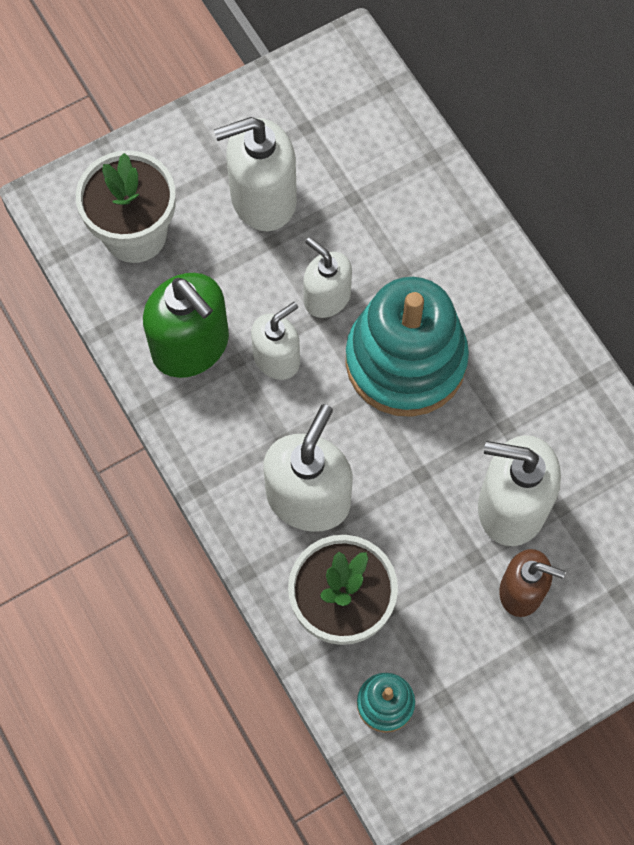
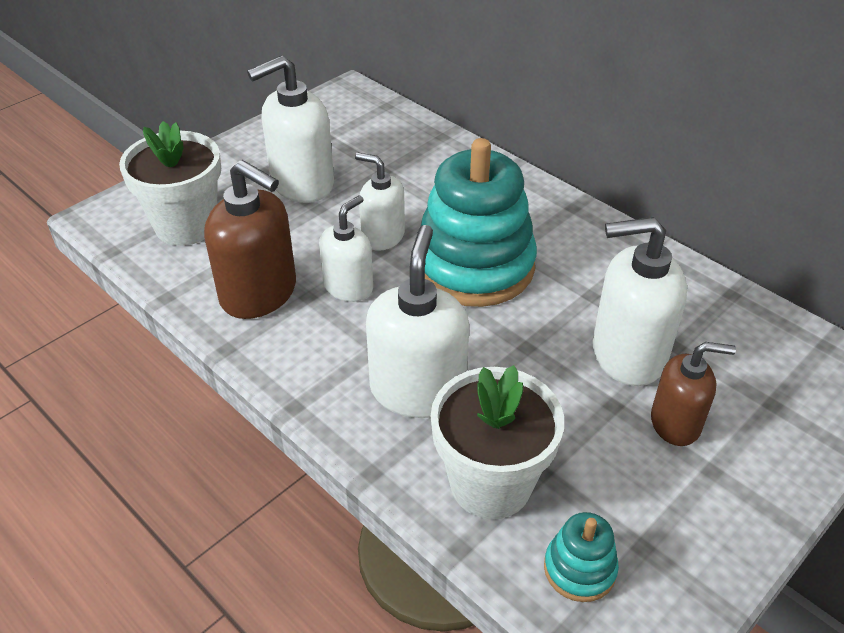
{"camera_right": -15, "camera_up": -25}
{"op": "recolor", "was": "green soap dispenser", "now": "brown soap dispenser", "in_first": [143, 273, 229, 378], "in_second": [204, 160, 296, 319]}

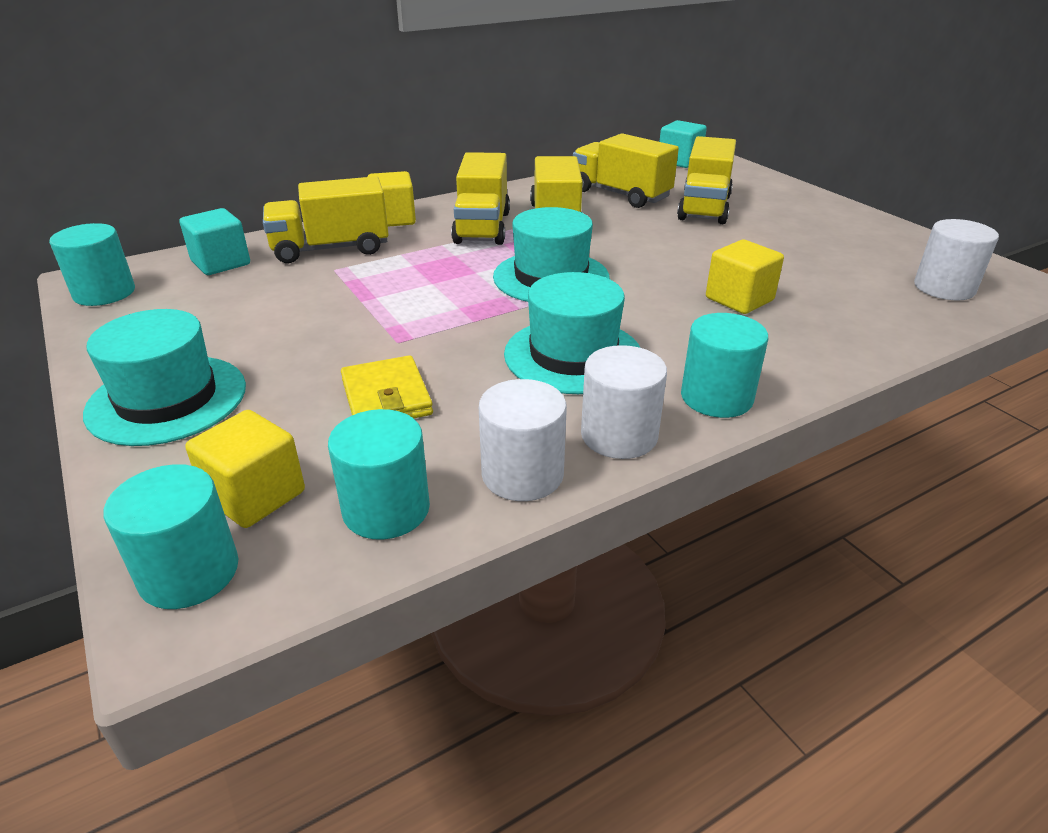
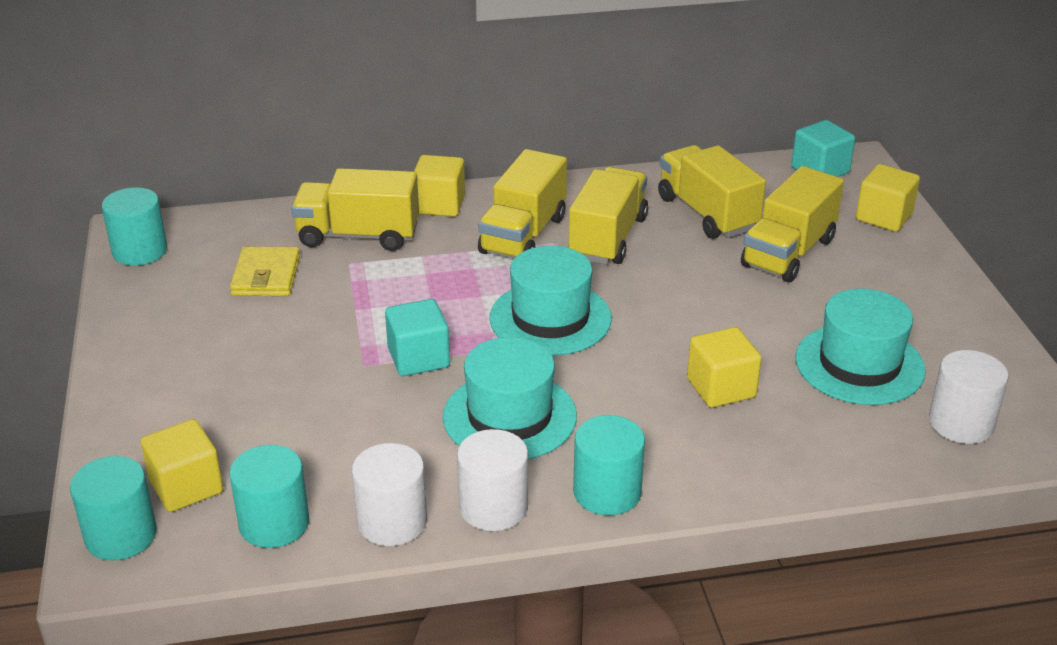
{"camera_right": 20, "camera_up": 0}
{"op": "move", "was": "turquoise hat", "in_first": [83, 309, 246, 446], "in_second": [795, 288, 926, 405]}
{"op": "move", "was": "turquoise cube", "in_first": [180, 208, 250, 275], "in_second": [385, 299, 450, 376]}
{"op": "move", "was": "yellow wallet", "in_first": [341, 355, 433, 418], "in_second": [230, 247, 300, 296]}
{"op": "insert", "now": "yellow cube", "in_second": [856, 164, 920, 232]}

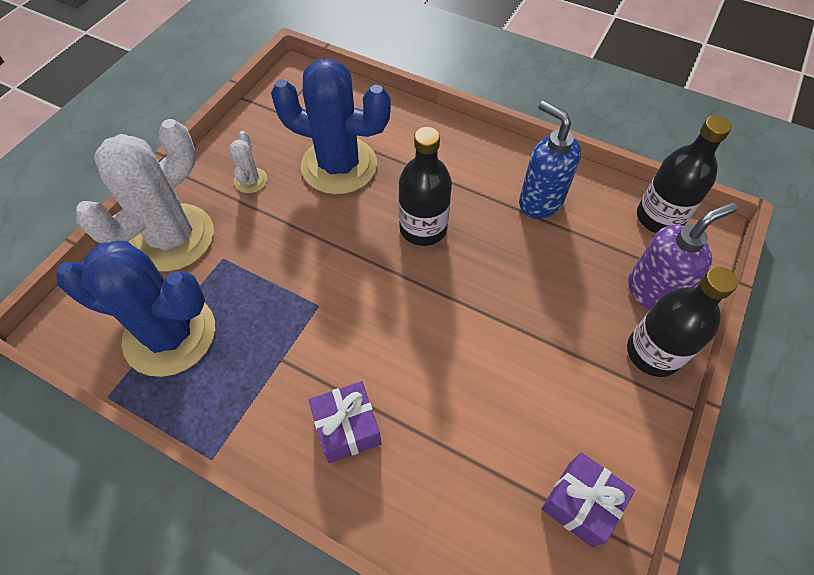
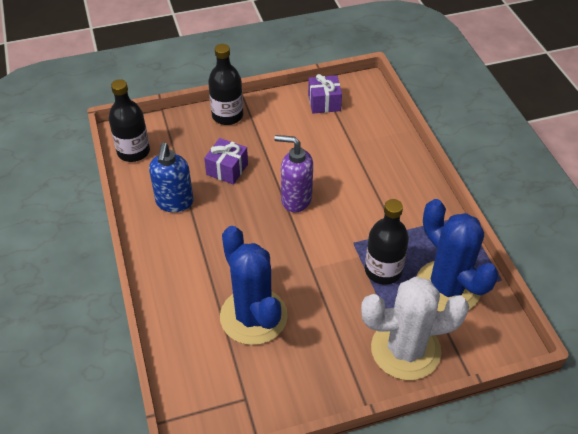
{"camera_right": -135, "camera_up": -10}
{"op": "delete", "was": "white cactus", "in_first": [229, 131, 267, 193]}
{"op": "move", "was": "purple gift", "in_first": [309, 381, 381, 463], "in_second": [204, 138, 248, 184]}
{"op": "move", "was": "black bottle", "in_first": [398, 127, 452, 246], "in_second": [365, 199, 409, 285]}
{"op": "move", "was": "purple soap dispenser", "in_first": [628, 203, 737, 311], "in_second": [274, 135, 313, 212]}

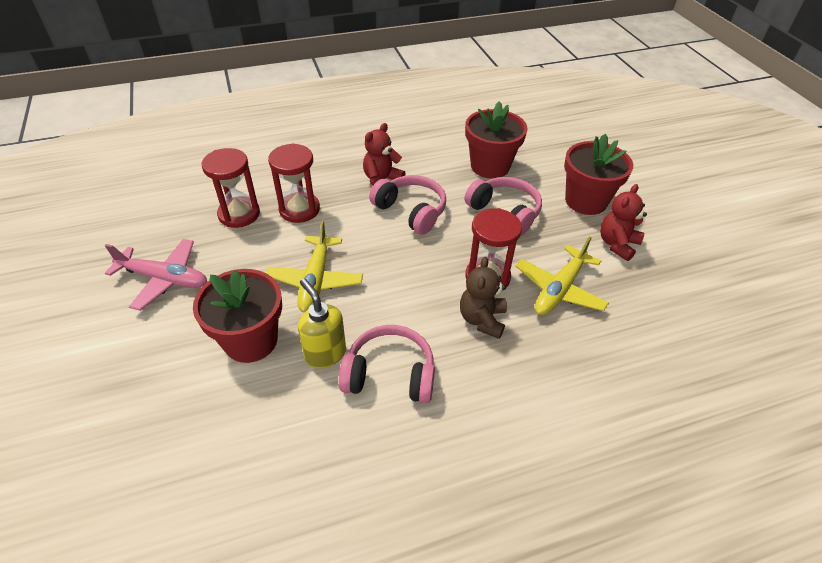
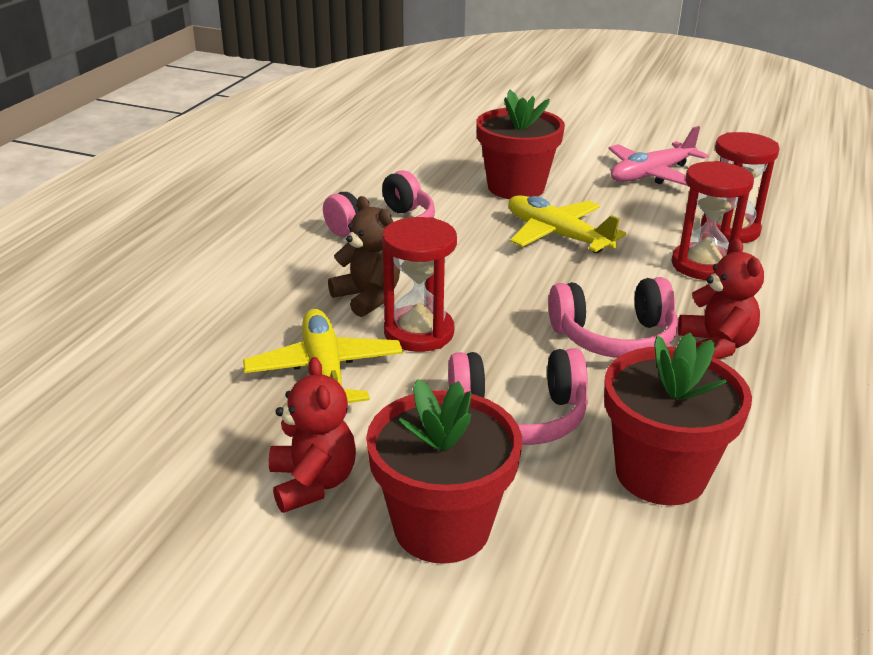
{"camera_right": 130, "camera_up": -15}
{"op": "delete", "was": "yellow soap dispenser", "in_first": [298, 278, 346, 368]}

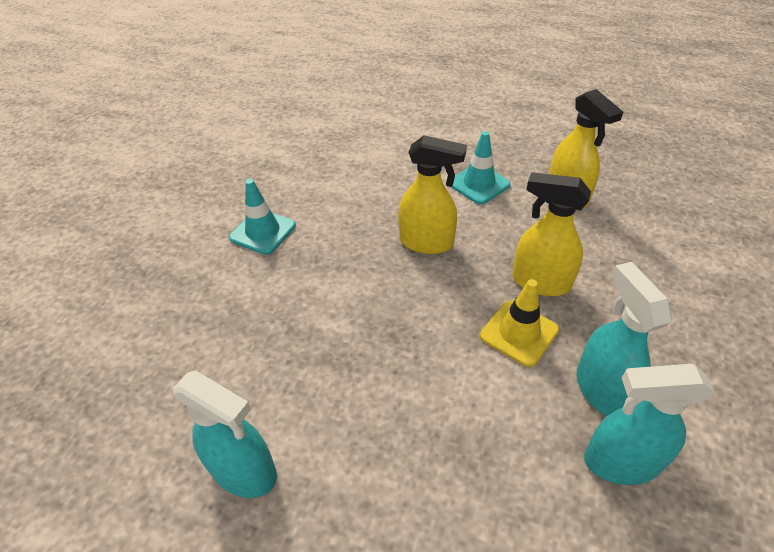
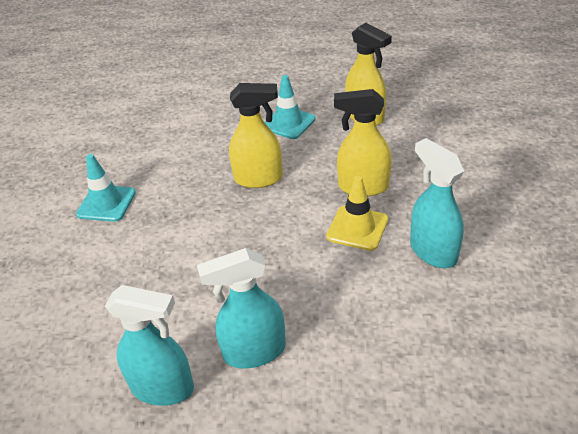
{"camera_right": -15, "camera_up": -5}
{"op": "move", "was": "turquoise spray bottle", "in_first": [584, 364, 715, 485], "in_second": [197, 248, 286, 369]}

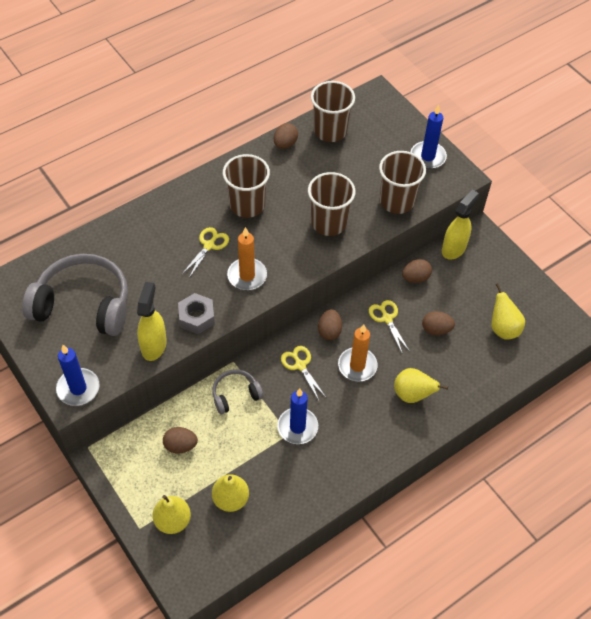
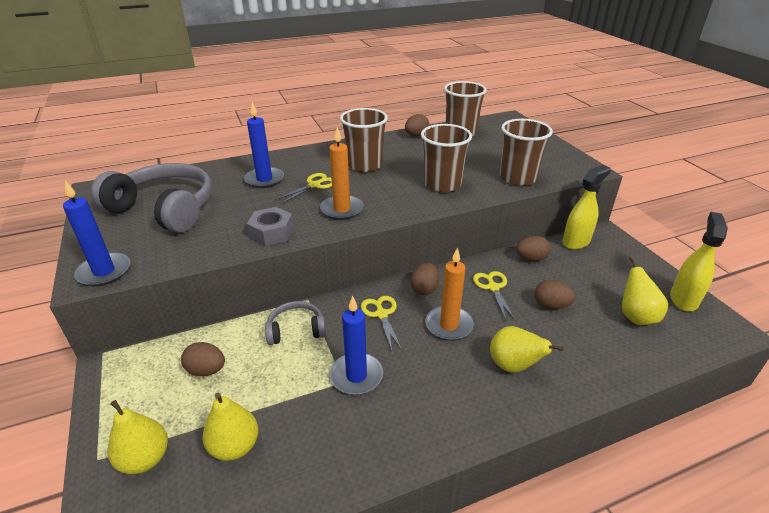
{"camera_right": 15, "camera_up": -20}
{"op": "move", "was": "yellow spray bottle", "in_first": [137, 282, 167, 361], "in_second": [670, 212, 728, 312]}
{"op": "move", "was": "blue candle", "in_first": [410, 104, 447, 169], "in_second": [244, 102, 284, 188]}

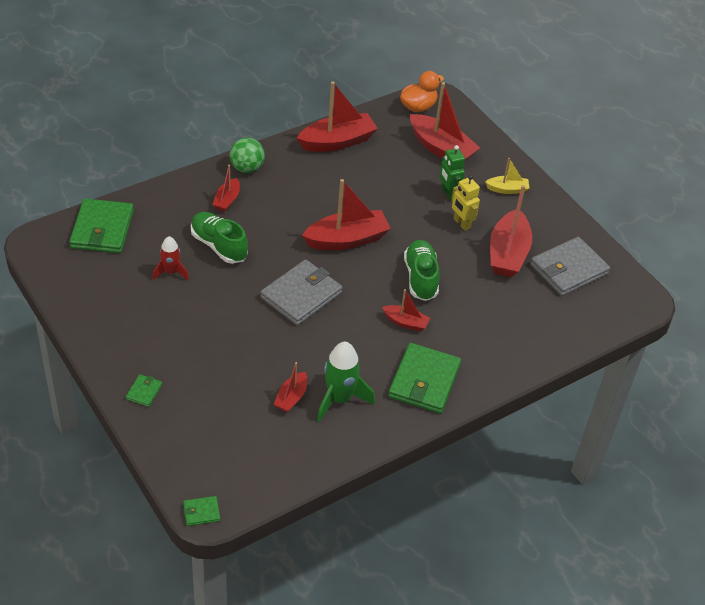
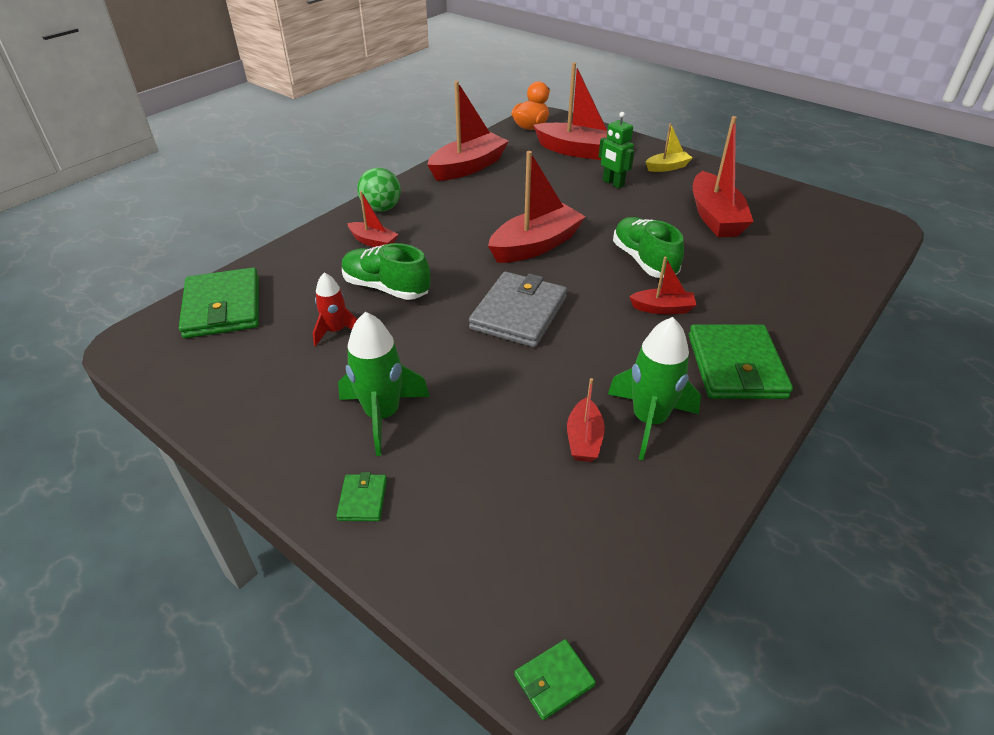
{"camera_right": -15, "camera_up": -5}
{"op": "rotate", "was": "red boat", "in_first": [212, 165, 240, 212], "in_second": [347, 191, 399, 247], "clockwise": -60}
{"op": "delete", "was": "yellow robot", "in_first": [451, 175, 480, 231]}
{"op": "delete", "was": "grey wallet", "in_first": [530, 237, 610, 296]}
{"op": "insert", "now": "green rocket", "in_second": [338, 312, 430, 456]}

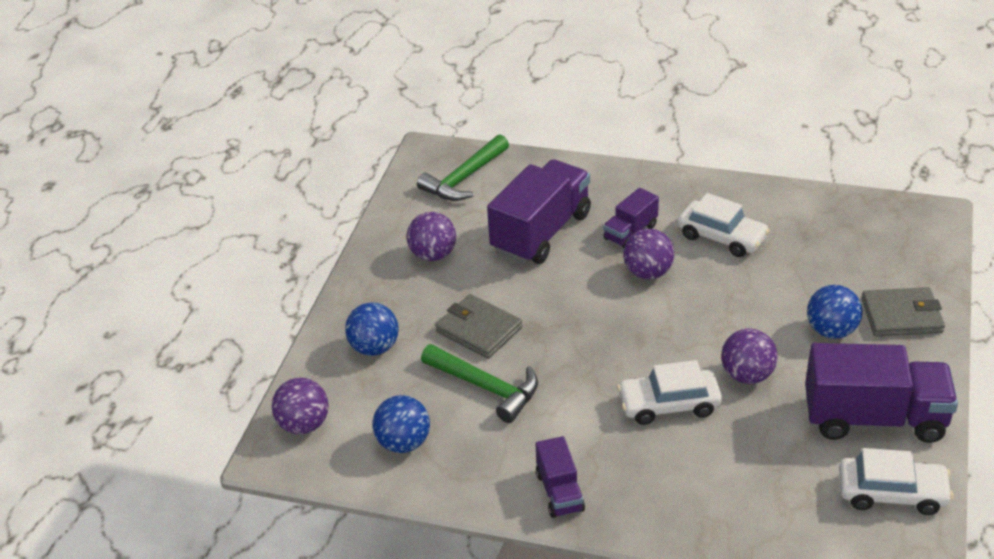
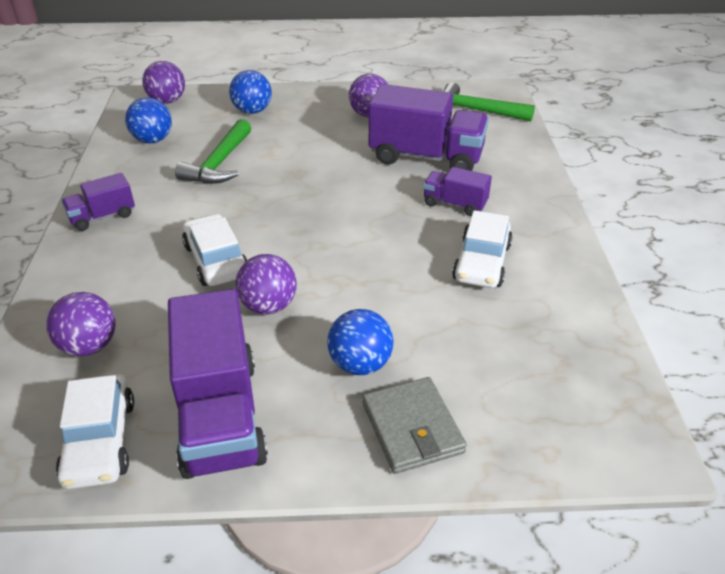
{"camera_right": 70, "camera_up": 0}
{"op": "delete", "was": "grey wallet", "in_first": [435, 294, 523, 359]}
{"op": "move", "was": "purple ball", "in_first": [623, 229, 674, 279], "in_second": [46, 292, 116, 356]}

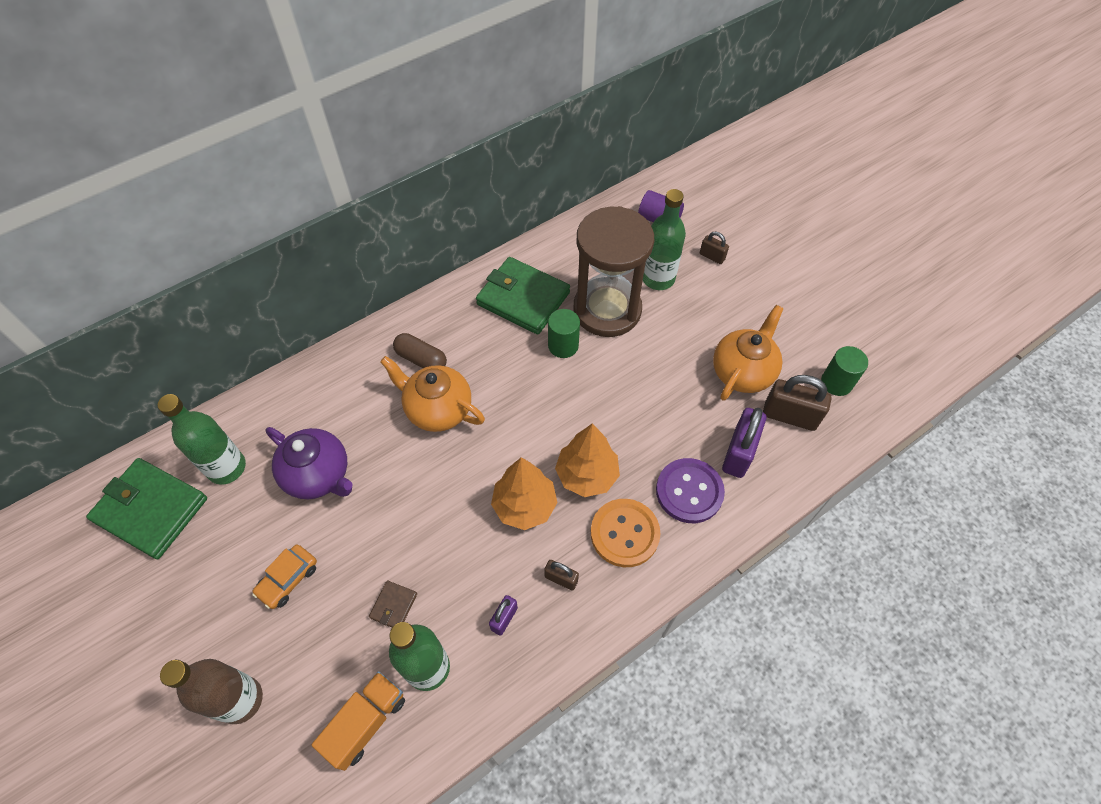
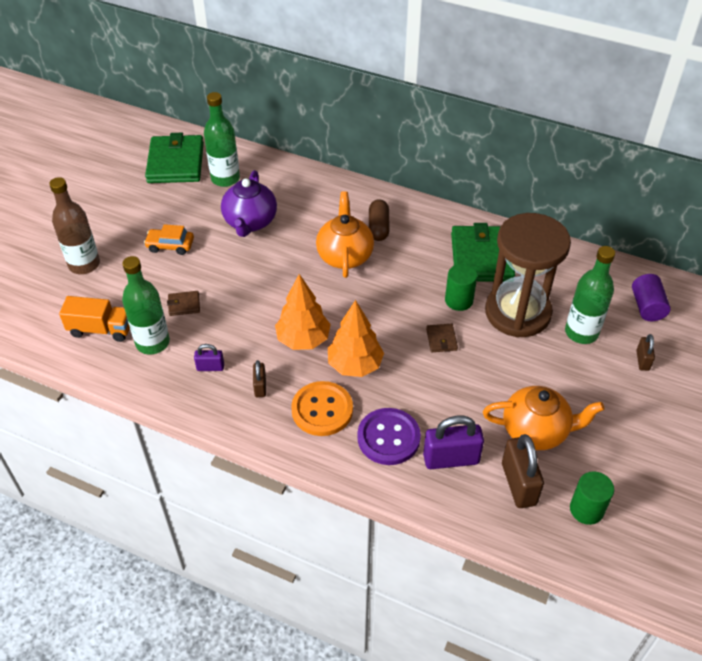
{"camera_right": 60, "camera_up": -10}
{"op": "insert", "now": "brown wallet", "in_second": [426, 324, 458, 352]}

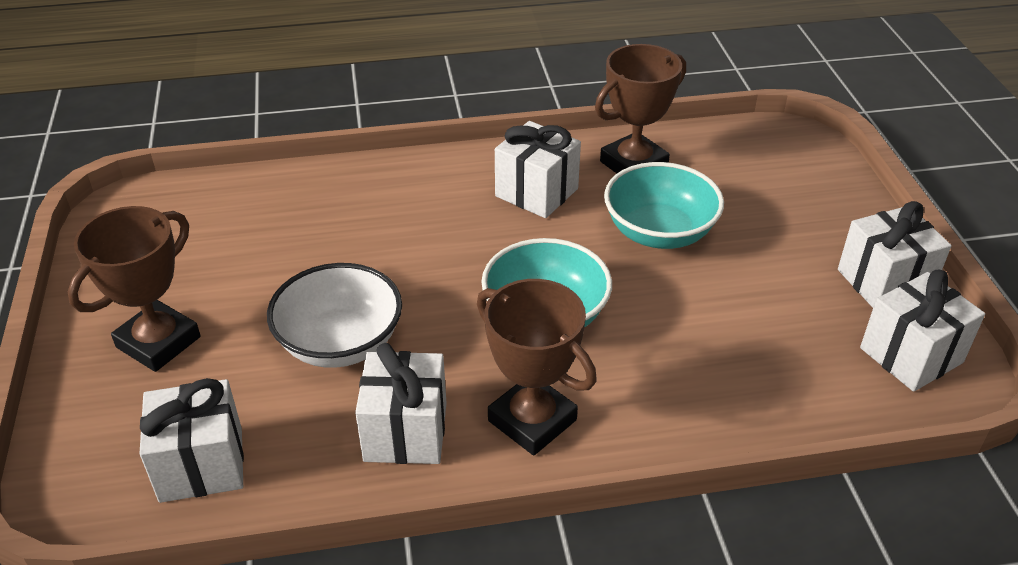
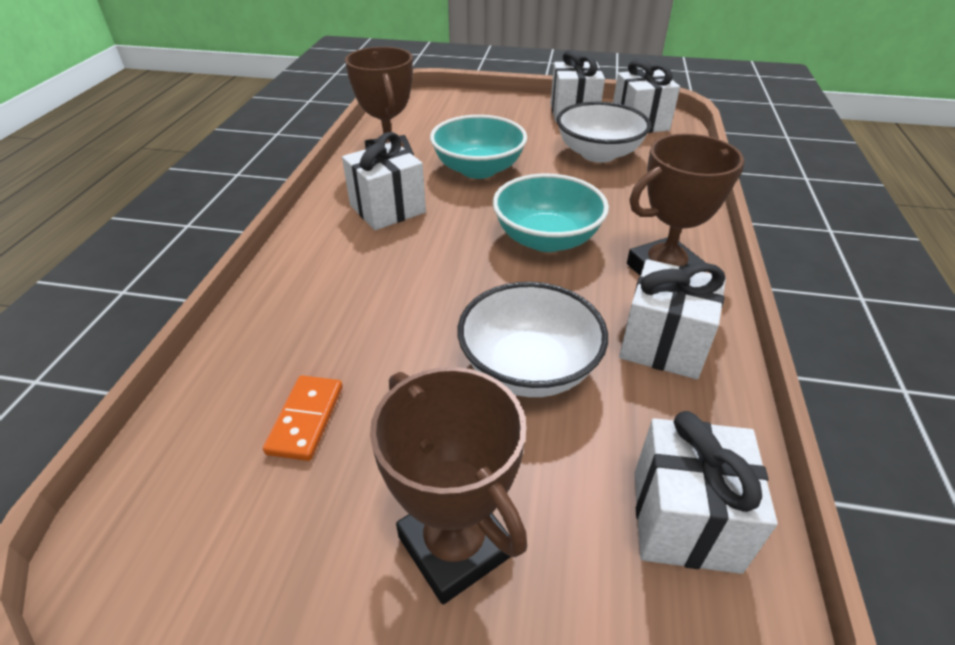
{"camera_right": -70, "camera_up": 0}
{"op": "insert", "now": "orange domino", "in_second": [263, 375, 343, 461]}
{"op": "insert", "now": "white bowl", "in_second": [557, 102, 651, 163]}

